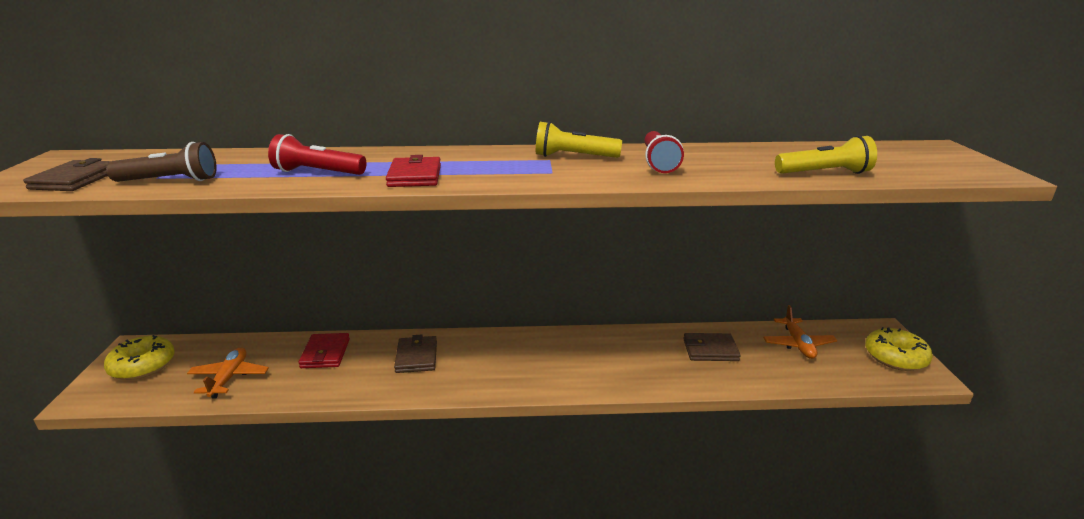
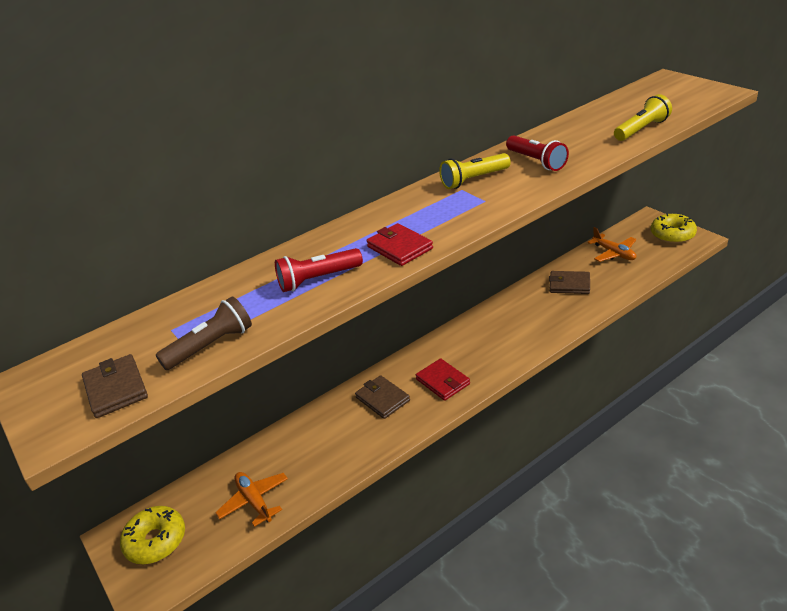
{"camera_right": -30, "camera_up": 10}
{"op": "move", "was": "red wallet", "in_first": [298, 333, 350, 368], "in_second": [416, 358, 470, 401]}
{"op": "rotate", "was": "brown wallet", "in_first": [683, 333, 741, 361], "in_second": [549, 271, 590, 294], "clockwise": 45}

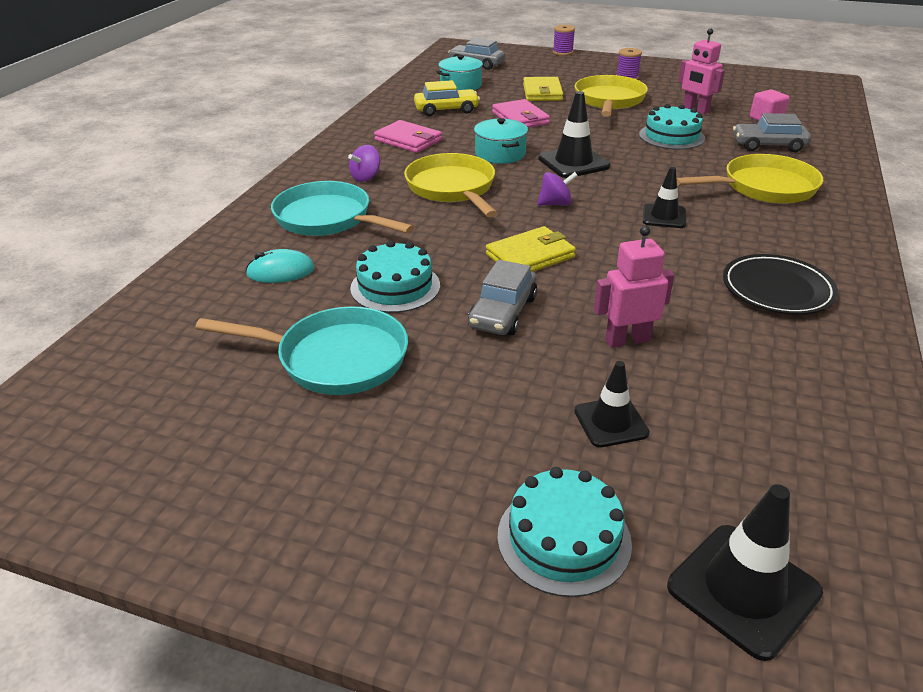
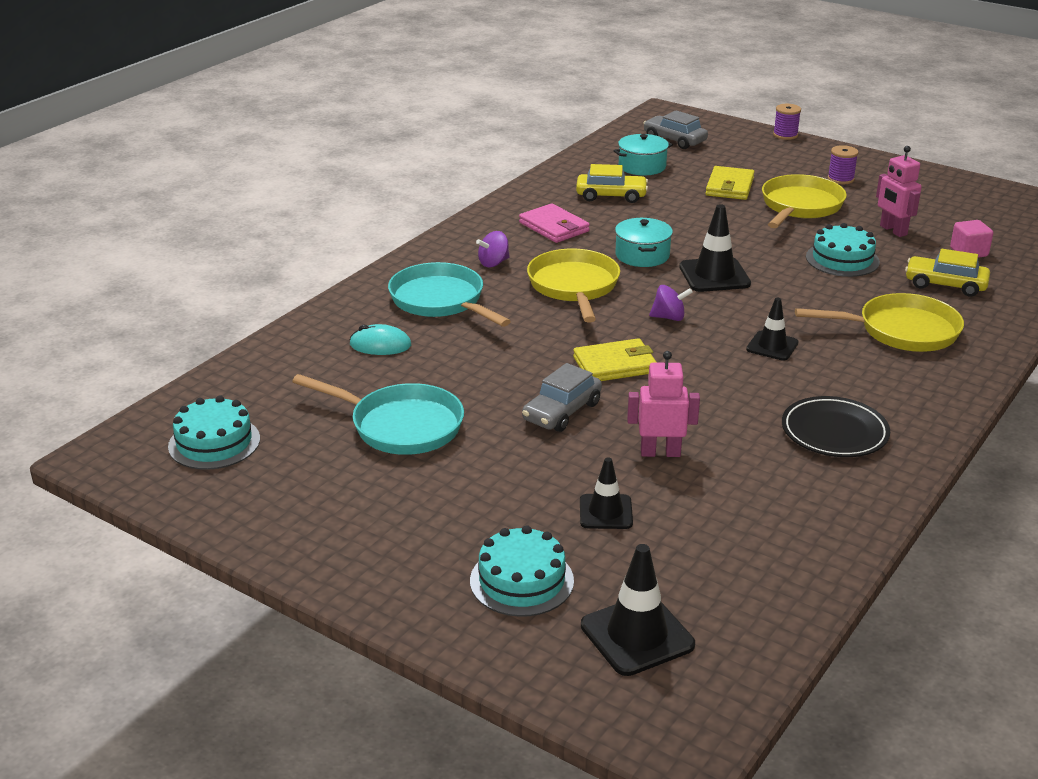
{"camera_right": 15, "camera_up": -5}
{"op": "move", "was": "turquoise cake", "in_first": [350, 240, 440, 313], "in_second": [168, 395, 260, 470]}
{"op": "delete", "was": "pink wallet", "in_first": [492, 99, 550, 128]}
{"op": "recolor", "was": "grey car", "now": "yellow car", "in_first": [733, 113, 811, 152], "in_second": [905, 249, 990, 296]}

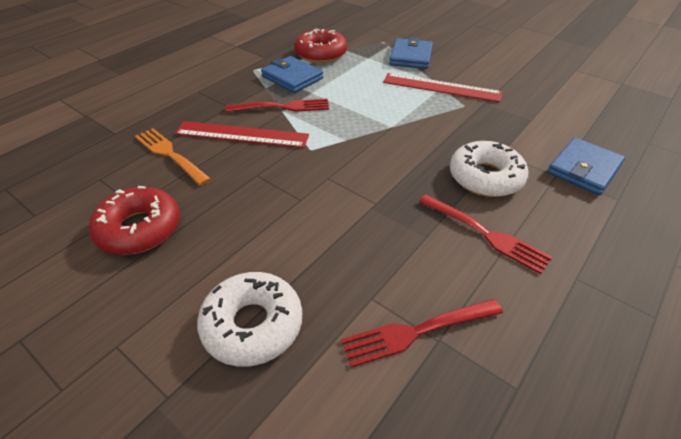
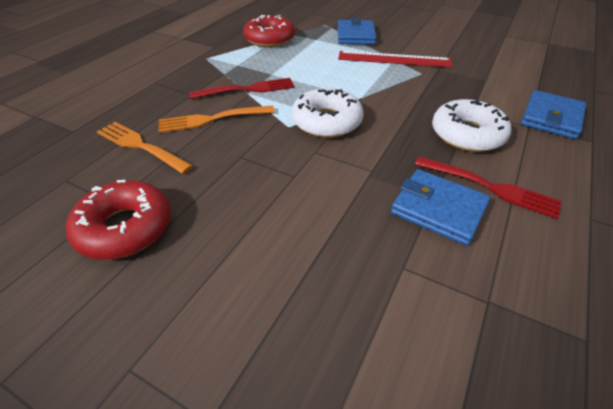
{"camera_right": -10, "camera_up": 0}
{"op": "replace", "was": "red ruler", "now": "orange fork", "in_first": [175, 121, 309, 148], "in_second": [159, 105, 275, 133]}
{"op": "move", "was": "white donut", "in_first": [197, 272, 302, 367], "in_second": [292, 88, 364, 138]}
{"op": "move", "was": "blue wallet", "in_first": [261, 56, 323, 93], "in_second": [391, 169, 490, 246]}
{"op": "delete", "was": "red fork", "in_first": [341, 299, 503, 367]}

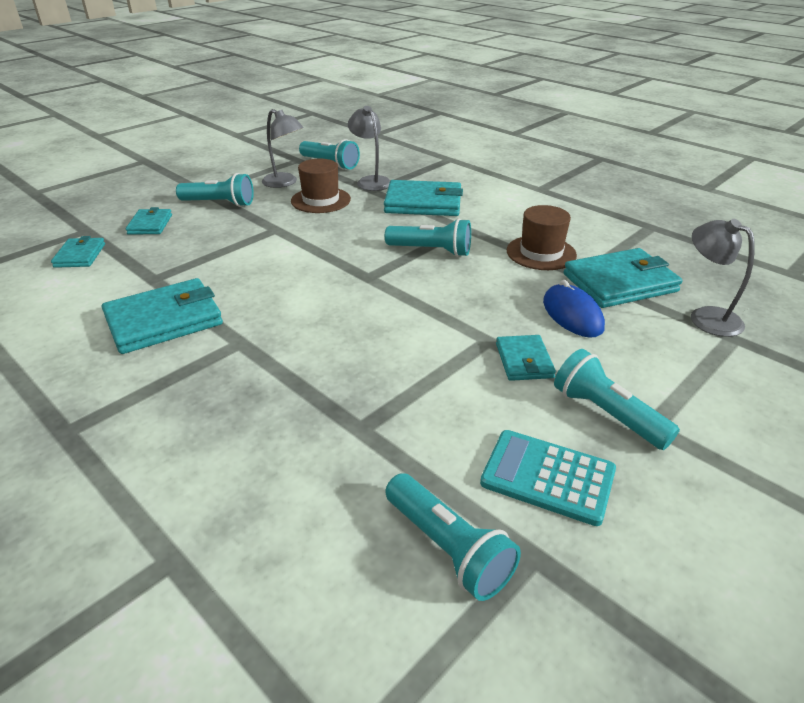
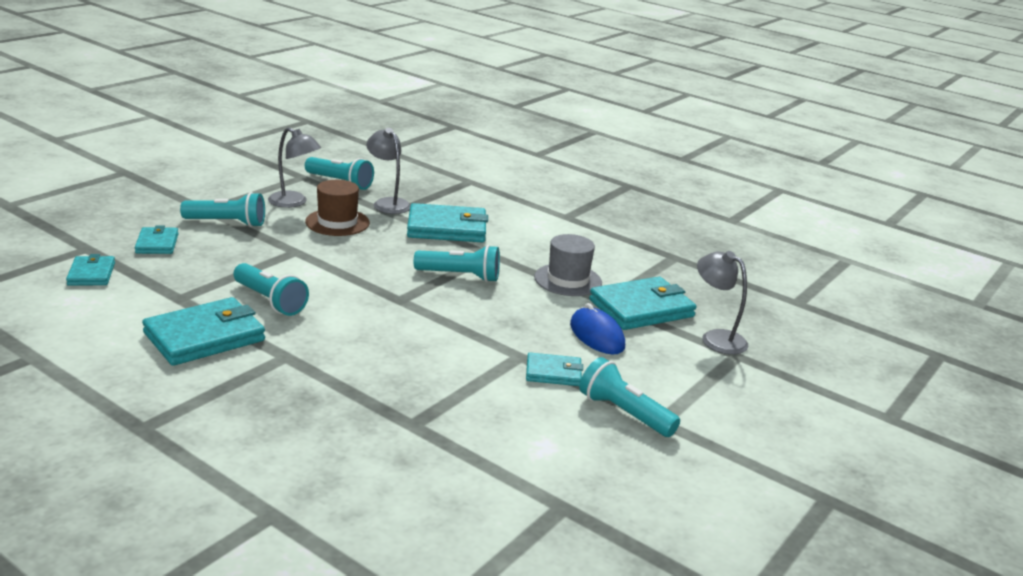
{"camera_right": -10, "camera_up": -10}
{"op": "move", "was": "turquoise flashlight", "in_first": [385, 473, 521, 601], "in_second": [233, 263, 309, 316]}
{"op": "delete", "was": "turquoise calculator", "in_first": [480, 430, 616, 526]}
{"op": "rotate", "was": "turquoise wallet", "in_first": [496, 335, 556, 381], "in_second": [526, 353, 583, 386], "clockwise": -75}
{"op": "recolor", "was": "brown hat", "now": "grey hat", "in_first": [507, 205, 577, 270], "in_second": [534, 234, 602, 296]}

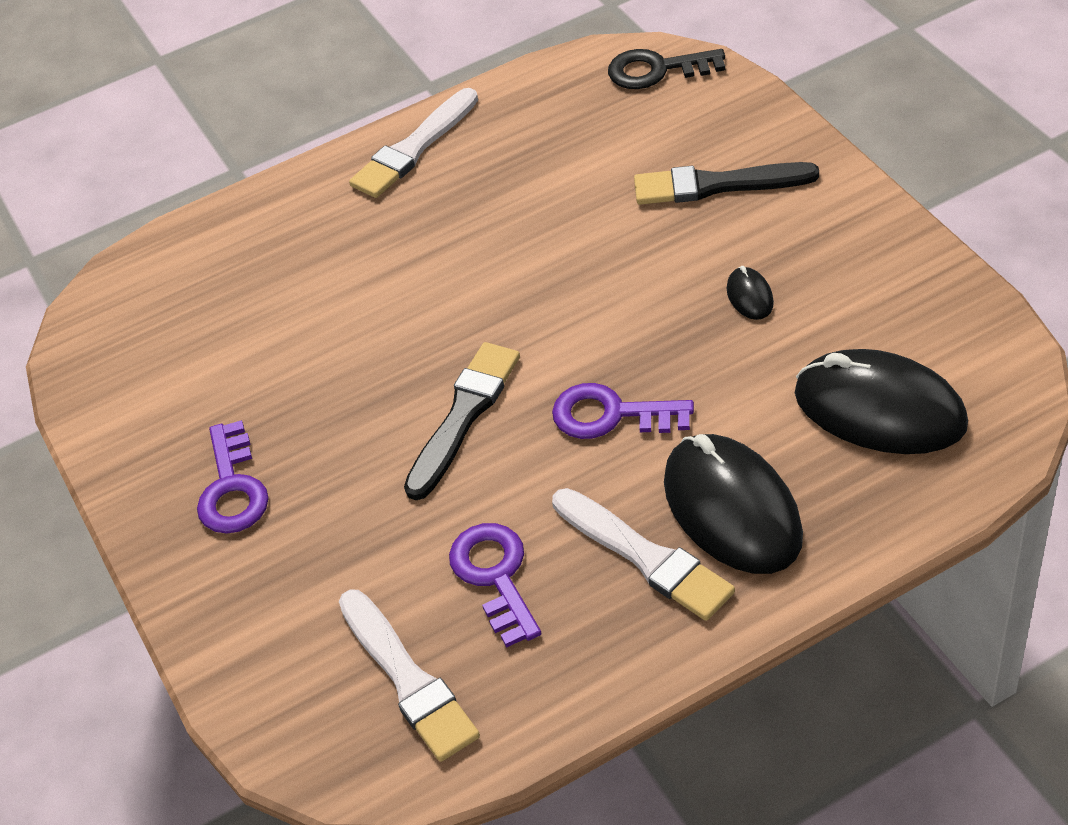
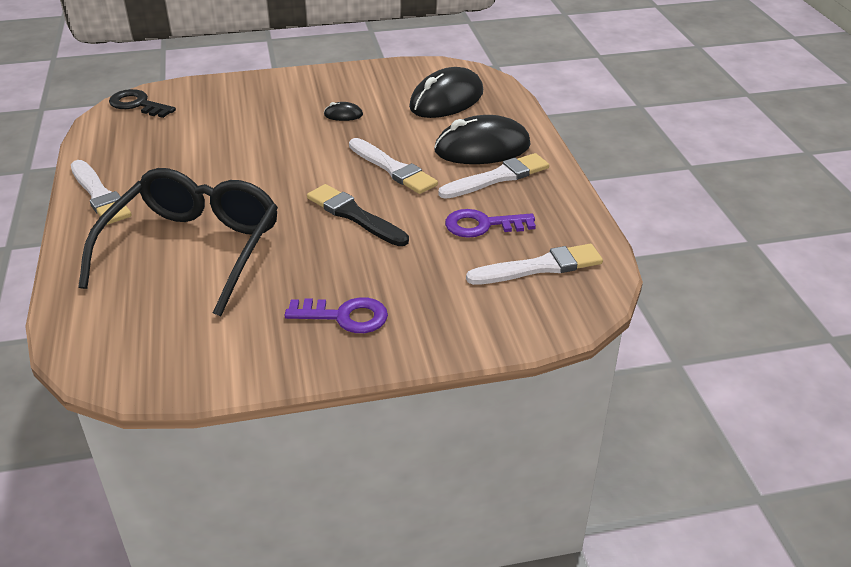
{"camera_right": -80, "camera_up": -10}
{"op": "replace", "was": "purple key", "now": "white brush", "in_first": [552, 383, 694, 439], "in_second": [349, 138, 438, 194]}
{"op": "rotate", "was": "black key", "in_first": [608, 49, 725, 89], "in_second": [109, 89, 176, 118], "clockwise": 105}
{"op": "delete", "was": "black brush", "in_first": [634, 162, 819, 205]}
{"op": "insert", "now": "black glasses", "in_second": [78, 168, 278, 316]}

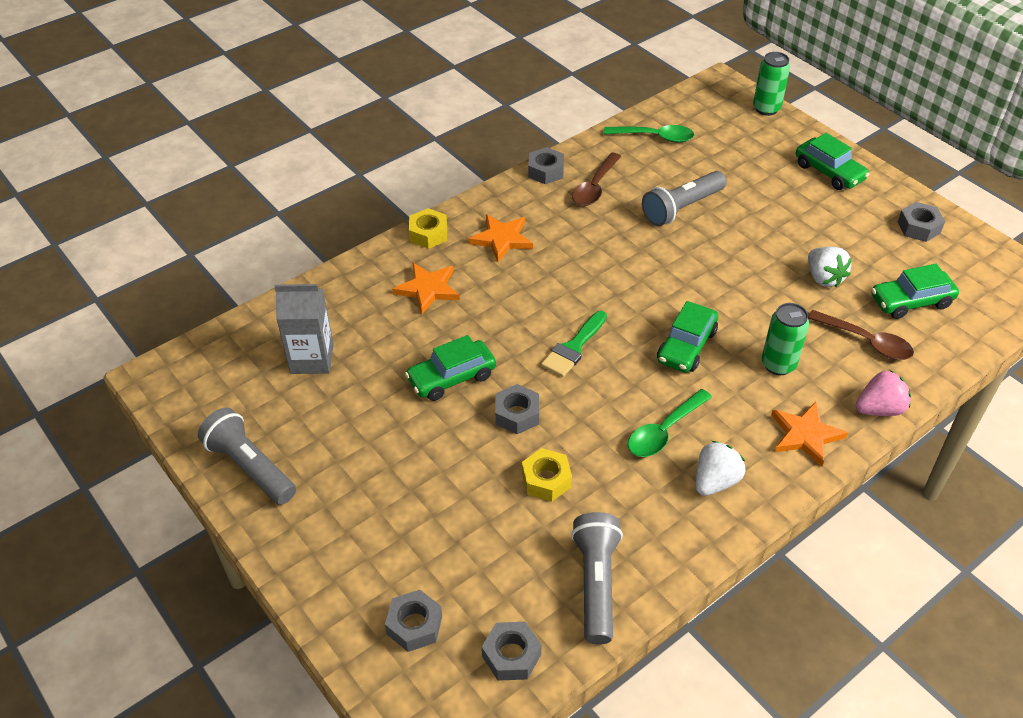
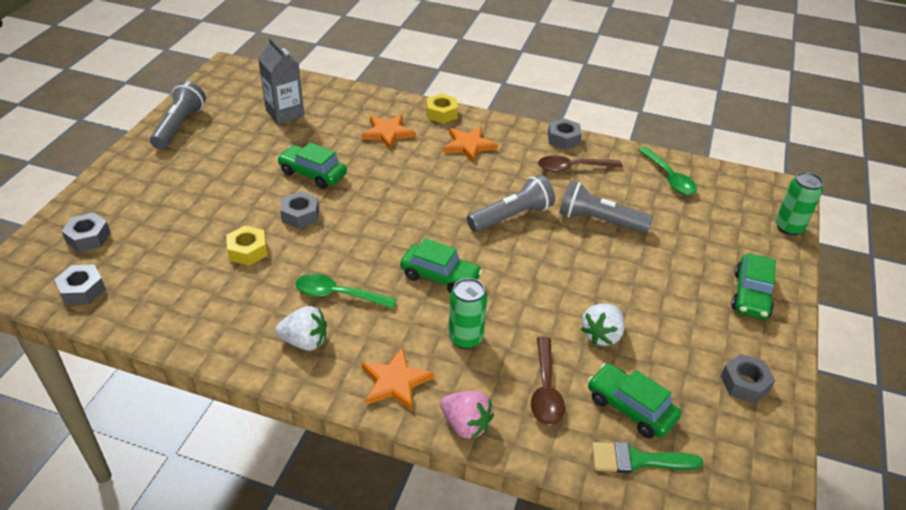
{"camera_right": 55, "camera_up": -5}
{"op": "move", "was": "green brush", "in_first": [541, 311, 607, 377], "in_second": [592, 442, 703, 473]}
{"op": "move", "was": "grey flashlight", "in_first": [571, 512, 623, 645], "in_second": [467, 175, 555, 232]}
{"op": "rotate", "was": "green car", "in_first": [657, 301, 718, 373], "in_second": [400, 238, 482, 293], "clockwise": -150}

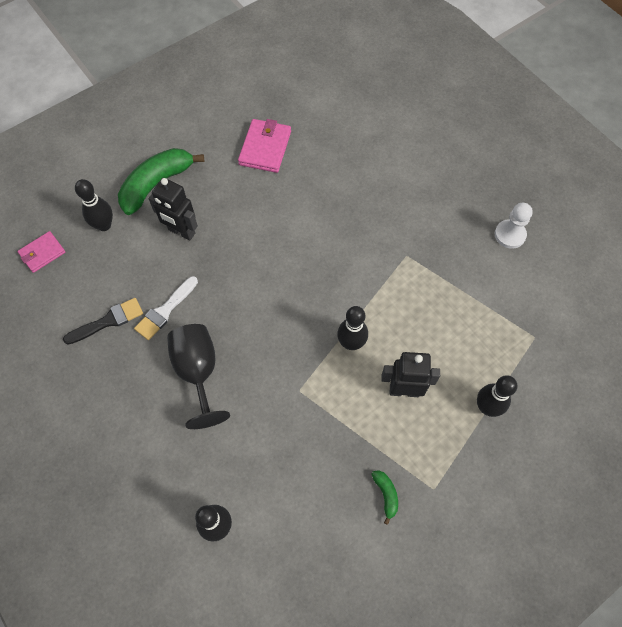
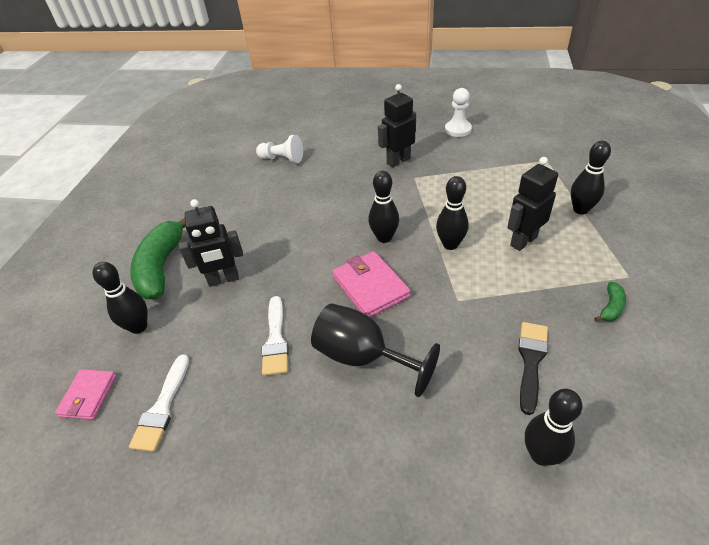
{"camera_right": -40, "camera_up": -20}
{"op": "move", "was": "black brush", "in_first": [63, 298, 143, 345], "in_second": [518, 322, 548, 415]}
{"op": "move", "was": "pink wallet", "in_first": [238, 119, 291, 173], "in_second": [332, 251, 411, 317]}
{"op": "rotate", "was": "green banana", "in_first": [371, 470, 398, 525], "in_second": [594, 282, 626, 322], "clockwise": 90}
{"op": "insert", "now": "white brush", "in_second": [129, 354, 189, 452]}
{"op": "insert", "now": "white pawn", "in_second": [256, 135, 303, 163]}
{"op": "insert", "now": "black bowling pin", "in_second": [368, 171, 399, 243]}
{"op": "insert", "now": "black robot", "in_second": [378, 84, 416, 168]}

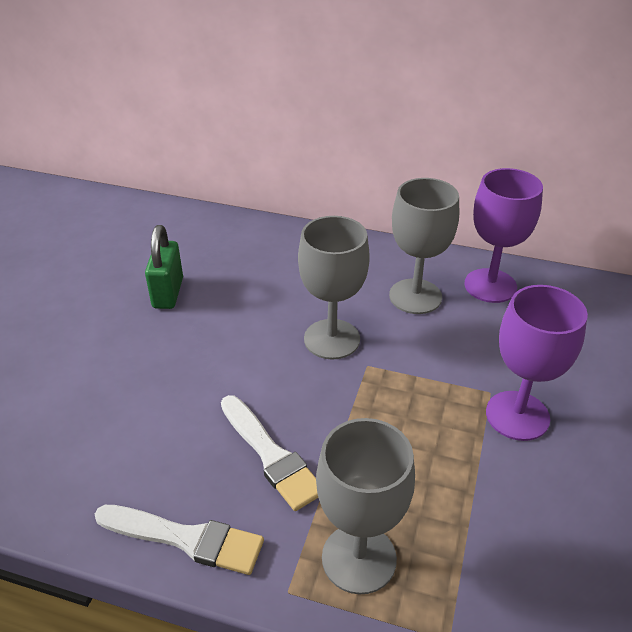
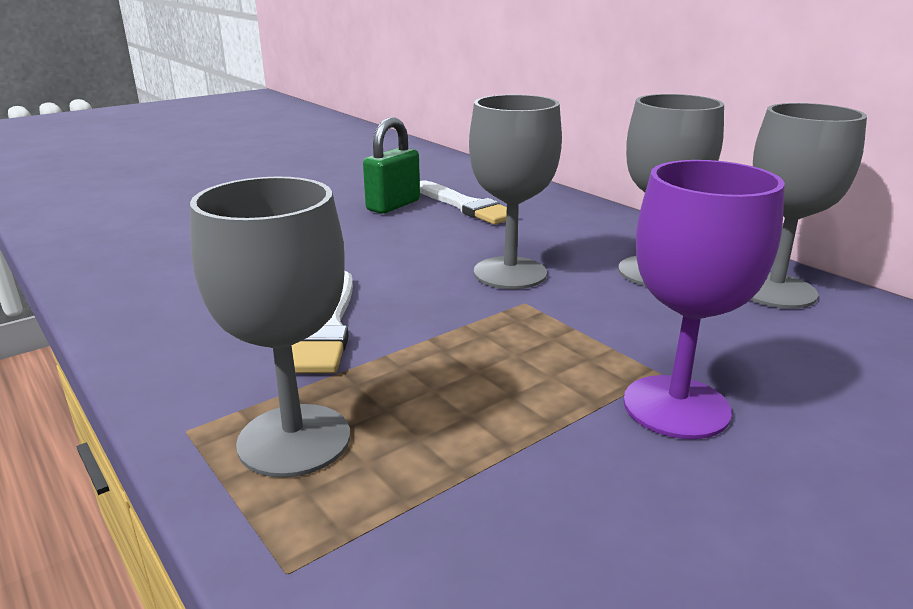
{"camera_right": 35, "camera_up": -15}
{"op": "move", "was": "white brush", "in_first": [95, 505, 264, 575], "in_second": [420, 181, 519, 225]}
{"op": "recolor", "was": "purple goblet", "now": "grey goblet", "in_first": [464, 168, 543, 303], "in_second": [751, 103, 867, 309]}

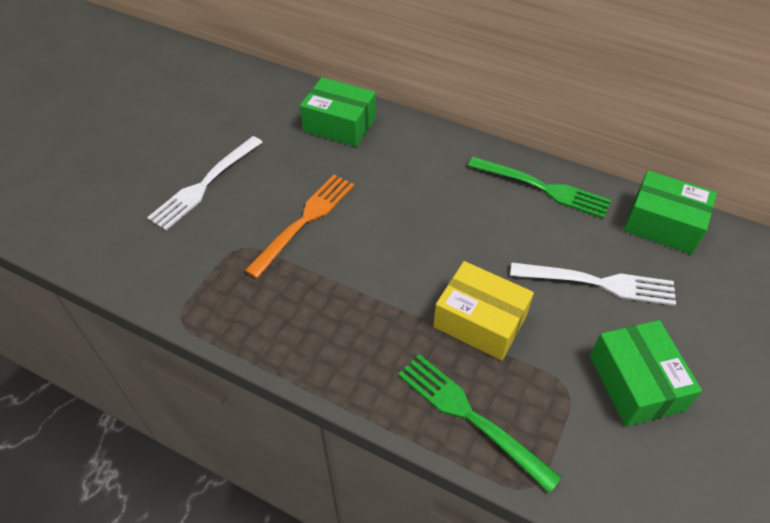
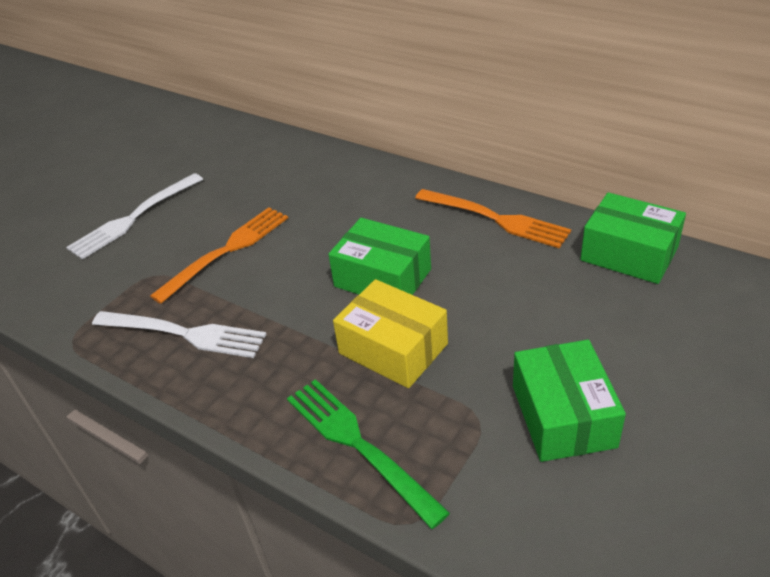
{"camera_right": 10, "camera_up": -10}
{"op": "move", "was": "green box", "in_first": [300, 77, 376, 147], "in_second": [328, 218, 431, 295]}
{"op": "recolor", "was": "green fork", "now": "orange fork", "in_first": [468, 157, 611, 219], "in_second": [415, 189, 571, 248]}
{"op": "move", "was": "white fork", "in_first": [510, 262, 676, 306], "in_second": [92, 311, 267, 358]}

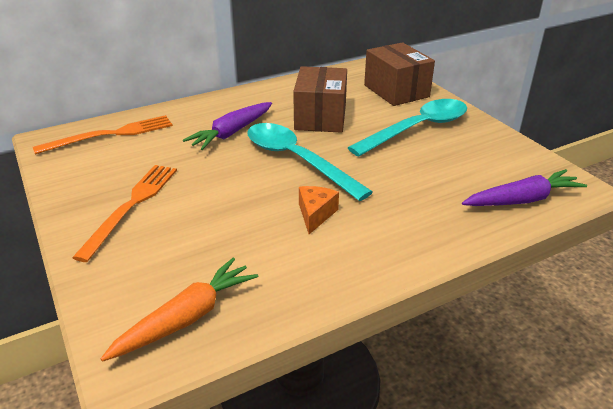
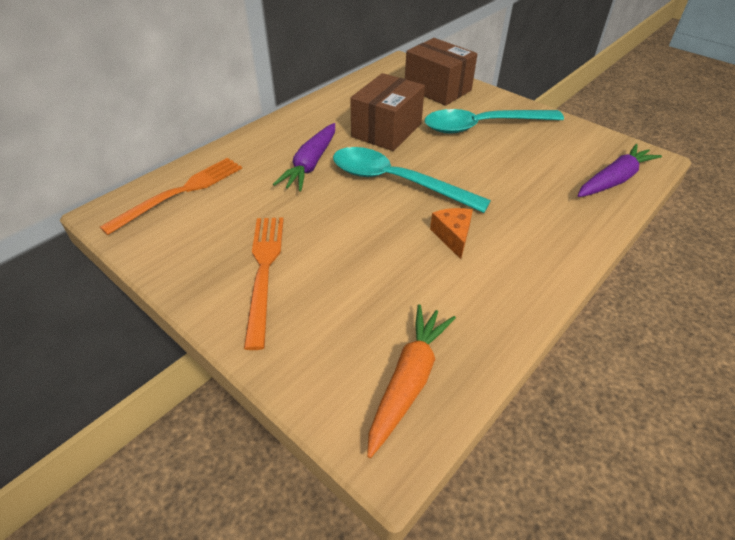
{"camera_right": -20, "camera_up": 10}
{"op": "rotate", "was": "brown box", "in_first": [293, 66, 347, 133], "in_second": [350, 73, 425, 151], "clockwise": 45}
{"op": "rotate", "was": "turquoise spoon", "in_first": [348, 99, 467, 157], "in_second": [425, 109, 564, 134], "clockwise": -135}

